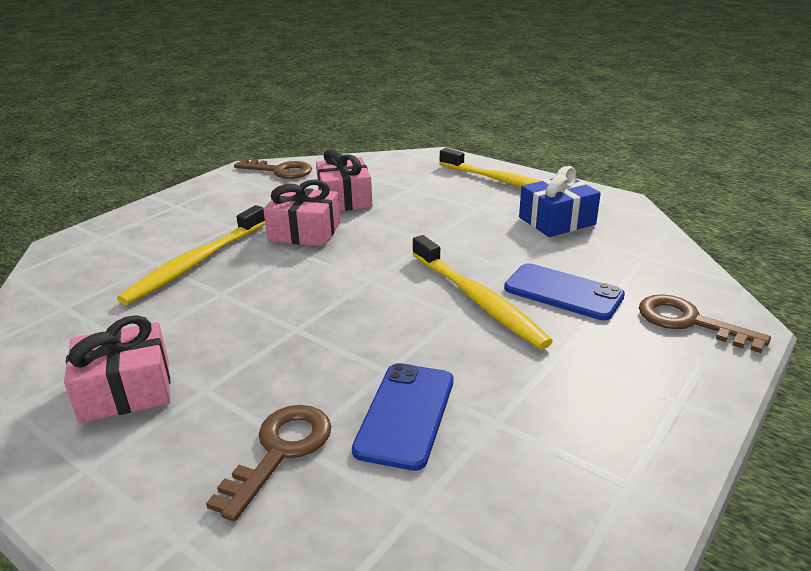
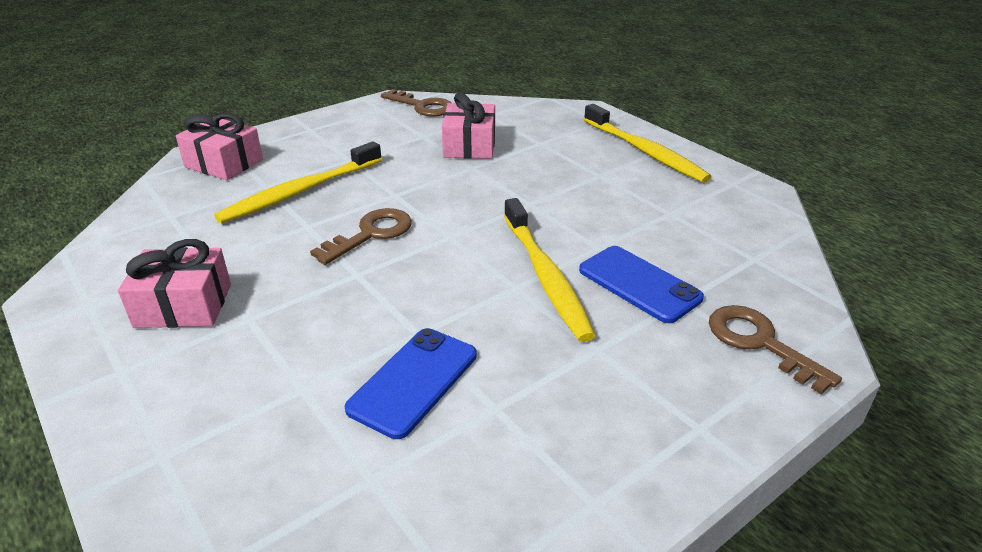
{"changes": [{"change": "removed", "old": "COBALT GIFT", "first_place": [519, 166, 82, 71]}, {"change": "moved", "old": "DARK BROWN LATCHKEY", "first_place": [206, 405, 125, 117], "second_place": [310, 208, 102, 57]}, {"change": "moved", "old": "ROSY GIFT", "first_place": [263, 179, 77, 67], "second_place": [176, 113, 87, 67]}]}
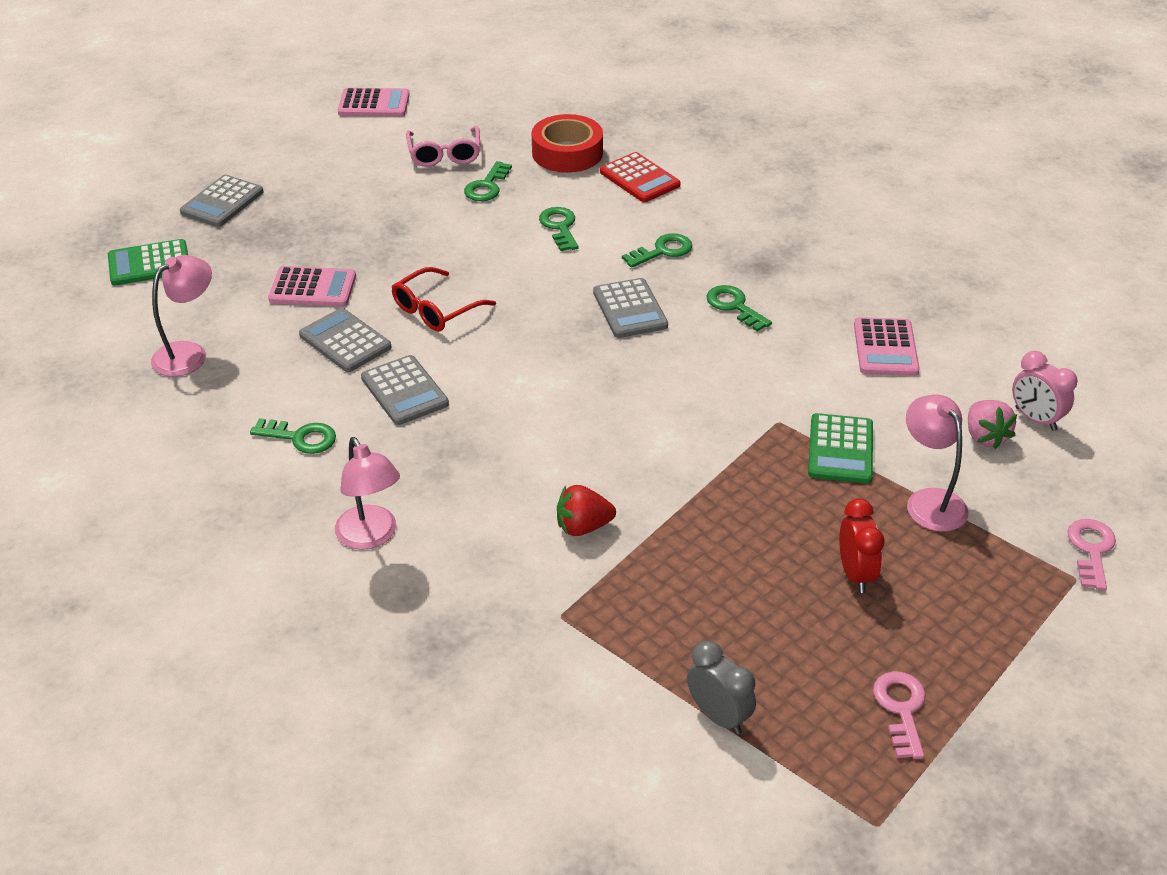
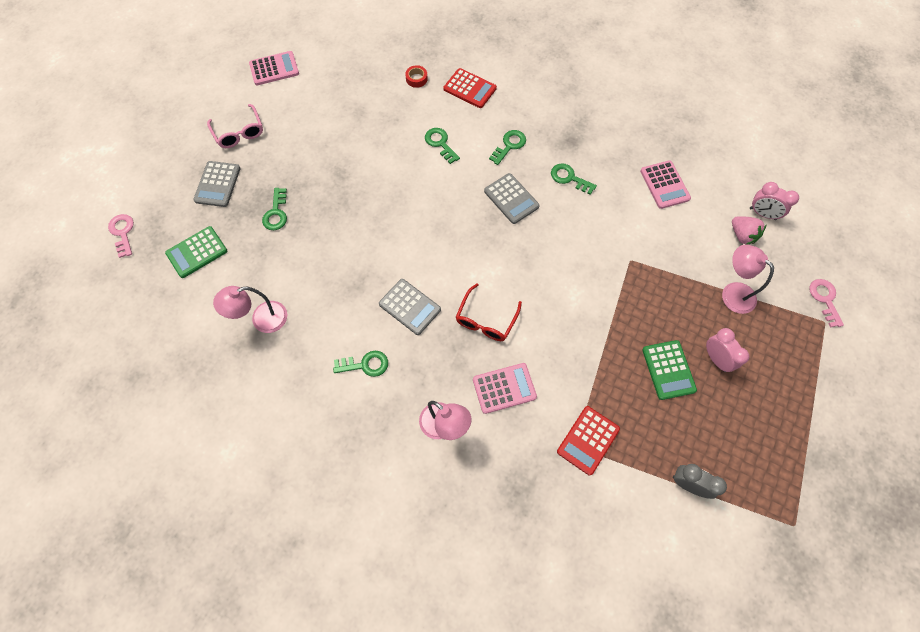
{"changes": [{"change": "removed", "old": "ASH-GREY CALCULATOR", "first_place": [299, 308, 93, 64]}, {"change": "removed", "old": "CRIMSON BERRY", "first_place": [557, 485, 59, 51]}, {"change": "added", "new": "CRIMSON CALCULATOR", "second_place": [557, 406, 63, 69]}, {"change": "moved", "old": "ROSY CALCULATOR", "first_place": [268, 266, 88, 41], "second_place": [473, 363, 64, 51]}, {"change": "moved", "old": "CRIMSON EYEGLASSES", "first_place": [392, 267, 104, 65], "second_place": [456, 283, 66, 58]}, {"change": "moved", "old": "ROSY EYEGLASSES", "first_place": [406, 126, 74, 41], "second_place": [207, 104, 56, 44]}, {"change": "moved", "old": "GREEN LATCHKEY", "first_place": [464, 161, 48, 40], "second_place": [262, 188, 25, 42]}, {"change": "moved", "old": "GREEN CALCULATOR", "first_place": [808, 413, 65, 71], "second_place": [642, 340, 55, 60]}, {"change": "moved", "old": "ROSY LATCHKEY", "first_place": [873, 671, 53, 88], "second_place": [108, 214, 26, 44]}, {"change": "recoloured", "old": "CRIMSON ALARM CLOCK", "new": "ROSY ALARM CLOCK", "first_place": [839, 498, 45, 95], "second_place": [706, 328, 44, 44]}, {"change": "turned", "old": "ROSY DESK LAMP", "first_place": [151, 255, 61, 122], "second_place": [213, 286, 74, 47], "degrees": -135}, {"change": "resized", "old": "CRIMSON ROLL OF TAPE", "first_place": [532, 114, 71, 59], "second_place": [405, 65, 23, 23], "factor": 0.48}]}
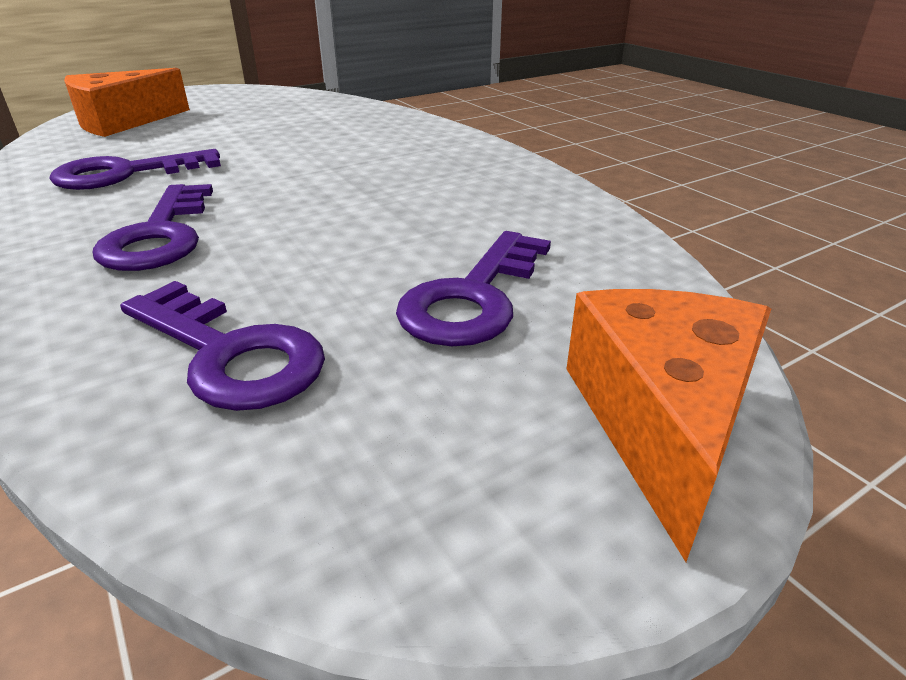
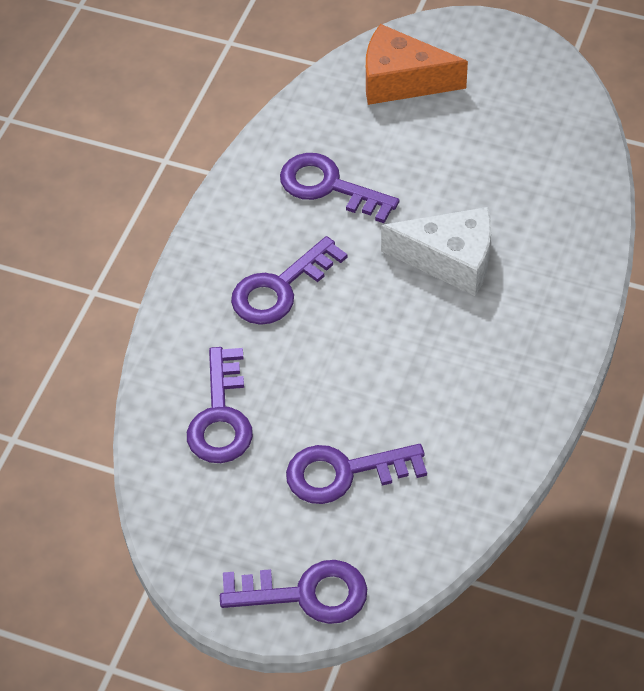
{"changes": [{"change": "added", "new": "WHITE PIECE OF CHEESE", "second_place": [381, 207, 110, 89]}, {"change": "replaced", "old": "ORANGE PIECE OF CHEESE", "new": "VIOLET LATCHKEY", "first_place": [567, 289, 204, 273], "second_place": [220, 560, 147, 64]}]}
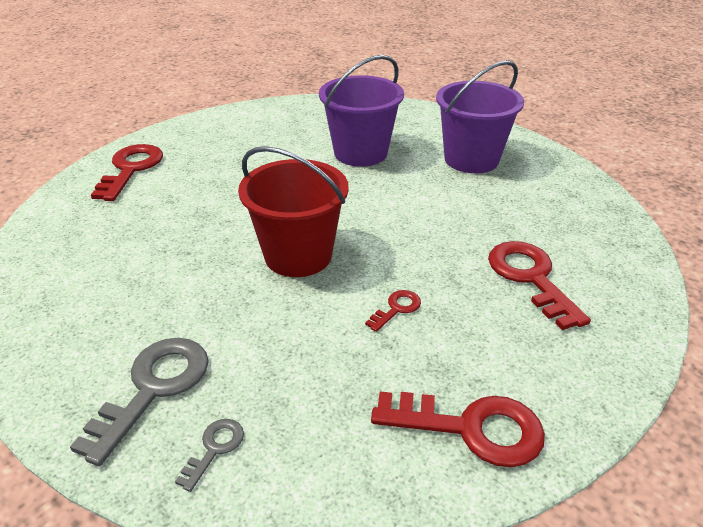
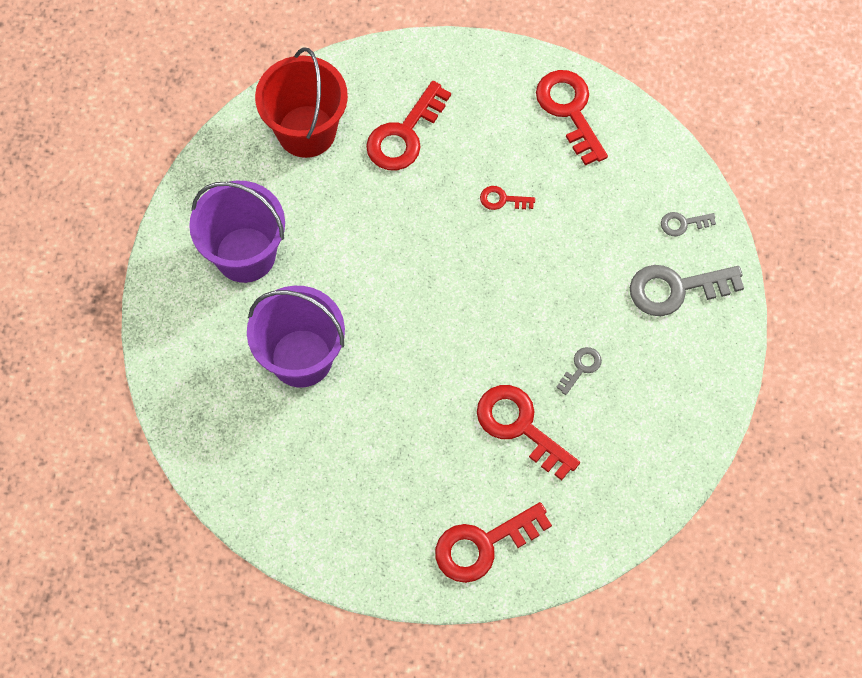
{"changes": [{"change": "added", "new": "CRIMSON LATCHKEY", "second_place": [477, 385, 103, 95]}, {"change": "added", "new": "ASH-GREY LATCHKEY", "second_place": [556, 347, 46, 48]}, {"change": "moved", "old": "CRIMSON SAND BUCKET", "first_place": [238, 146, 111, 131], "second_place": [255, 47, 93, 111]}]}
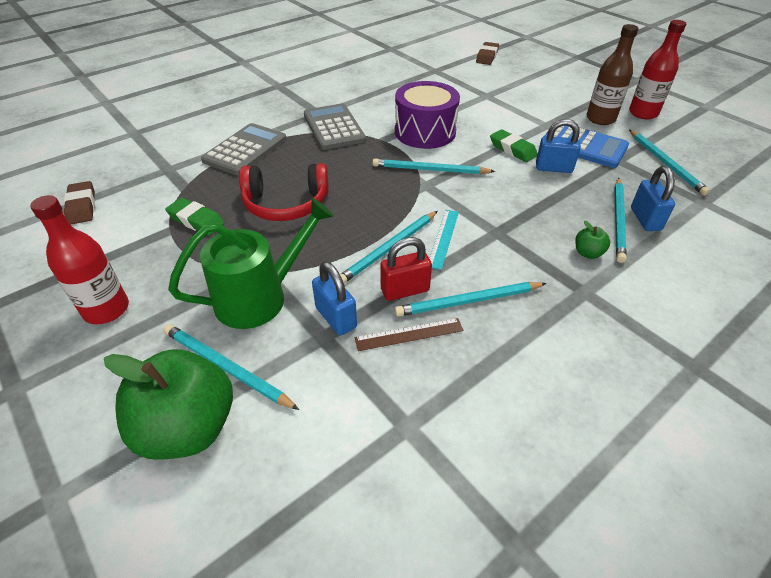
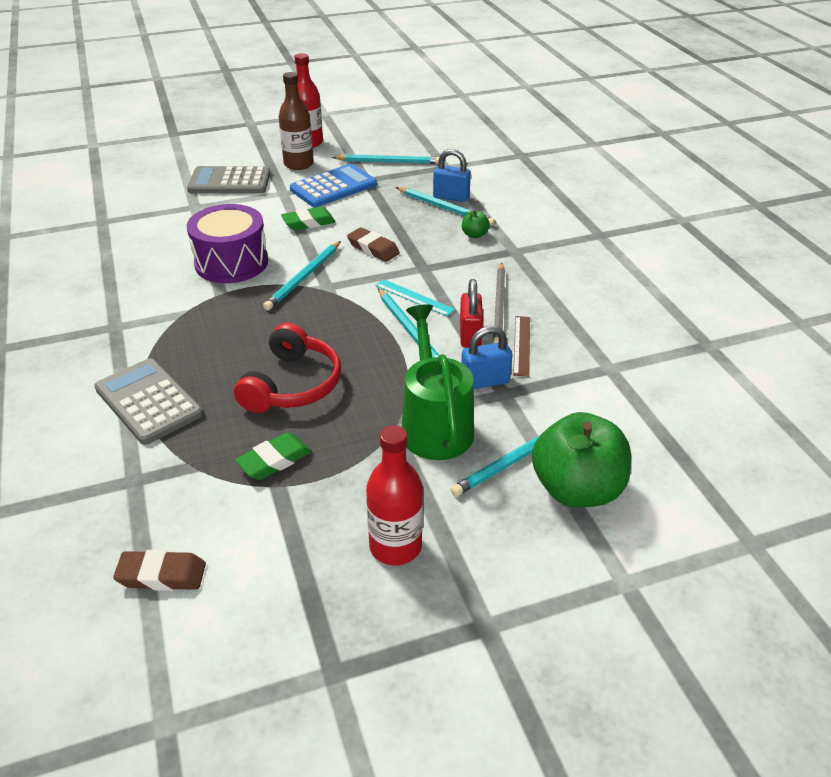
{"changes": [{"change": "removed", "old": "COBALT PADLOCK", "first_place": [536, 119, 45, 54]}, {"change": "moved", "old": "ASH-GREY CALCULATOR", "first_place": [304, 103, 62, 47], "second_place": [187, 166, 83, 27]}, {"change": "moved", "old": "DARK BROWN PENCIL ERASER", "first_place": [476, 42, 23, 23], "second_place": [347, 227, 53, 35]}, {"change": "recoloured", "old": "TURQUOISE LEAD PENCIL", "new": "ASH-GREY LEAD PENCIL", "first_place": [394, 282, 153, 35], "second_place": [493, 262, 12, 81]}]}
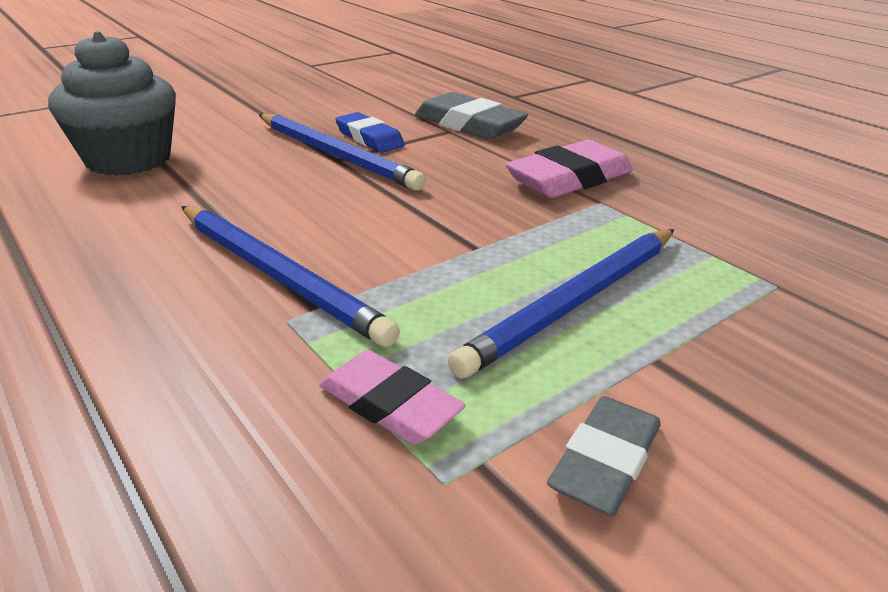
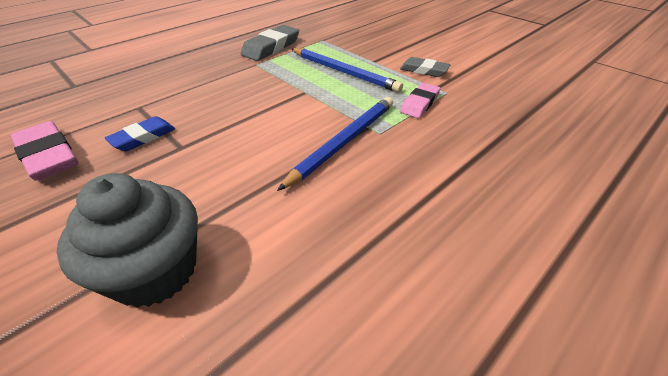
{"changes": [{"change": "removed", "old": "COBALT LEAD PENCIL", "first_place": [259, 114, 167, 77]}, {"change": "moved", "old": "ASH-GREY PENCIL ERASER", "first_place": [415, 92, 113, 47], "second_place": [240, 25, 59, 36]}, {"change": "moved", "old": "ROSY PENCIL ERASER", "first_place": [506, 140, 127, 58], "second_place": [11, 121, 67, 60]}]}
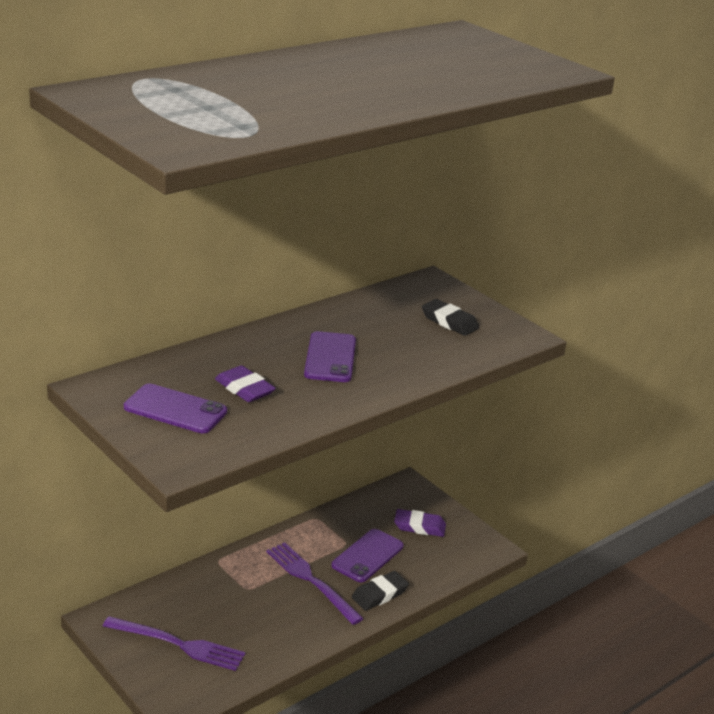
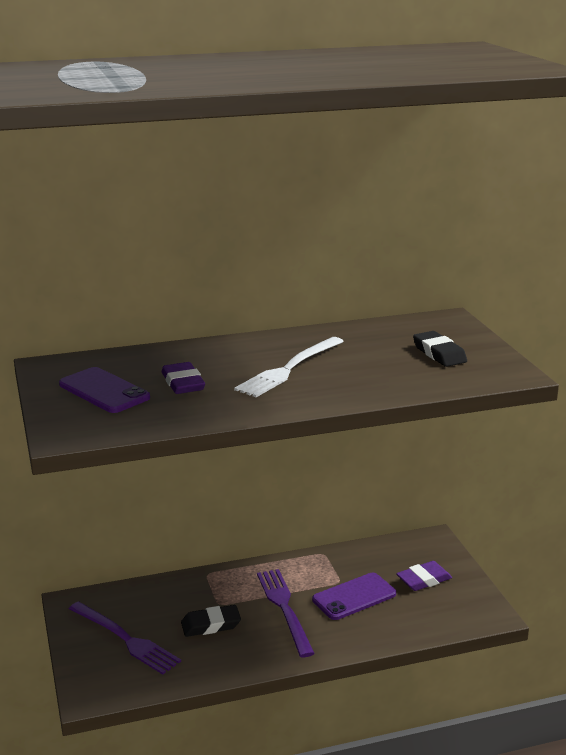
{"changes": [{"change": "moved", "old": "JET-BLACK PENCIL ERASER", "first_place": [352, 571, 57, 40], "second_place": [181, 605, 60, 32]}, {"change": "replaced", "old": "VIOLET MOBILE PHONE", "new": "WHITE DINNER FORK", "first_place": [304, 331, 52, 51], "second_place": [234, 337, 110, 60]}, {"change": "turned", "old": "VIOLET PENCIL ERASER", "first_place": [394, 509, 52, 28], "second_place": [396, 561, 56, 30], "degrees": -60}]}
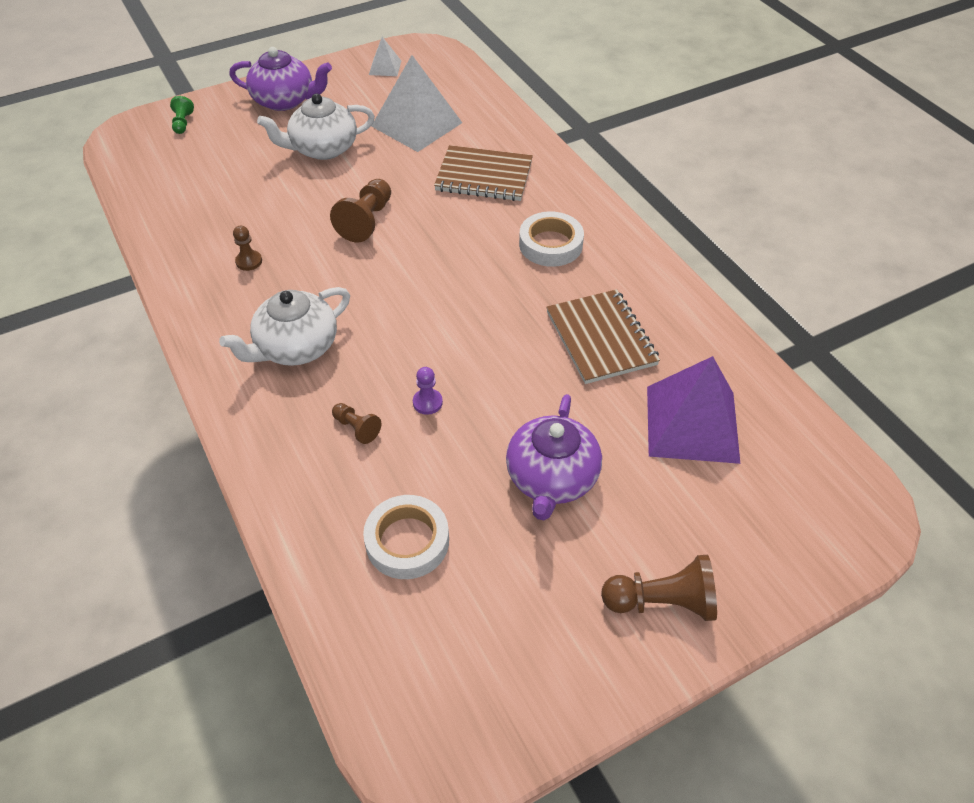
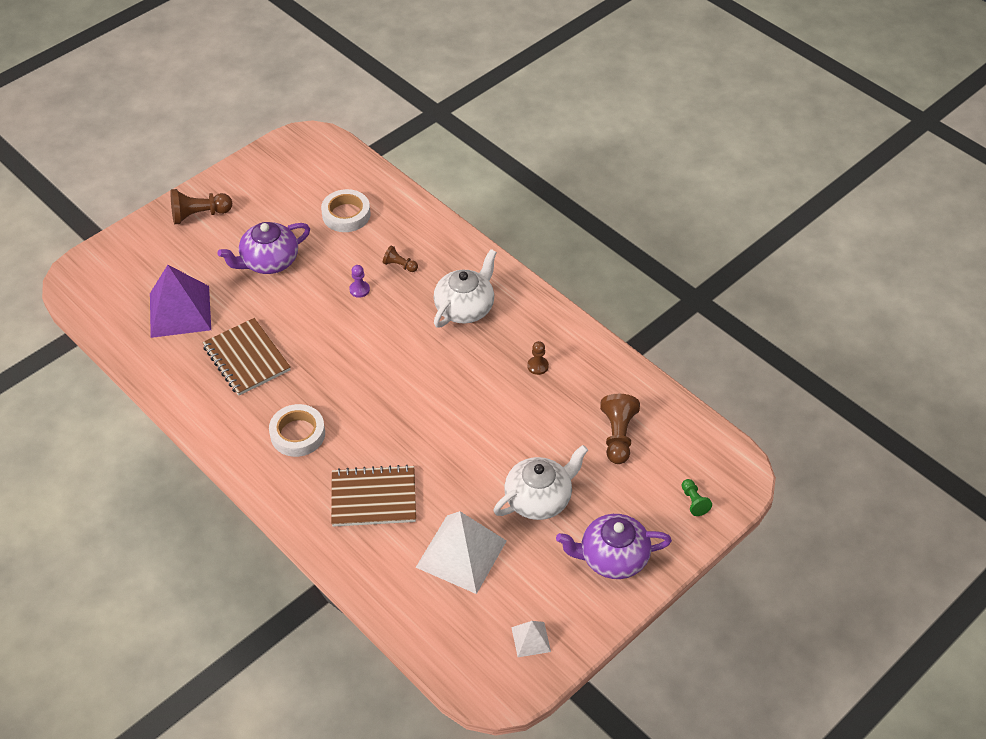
{"changes": [{"change": "moved", "old": "DARK BROWN PAWN", "first_place": [330, 179, 61, 64], "second_place": [600, 394, 40, 70]}, {"change": "turned", "old": "VIOLET TEAPOT", "first_place": [506, 394, 96, 126], "second_place": [217, 222, 93, 52], "degrees": -120}]}
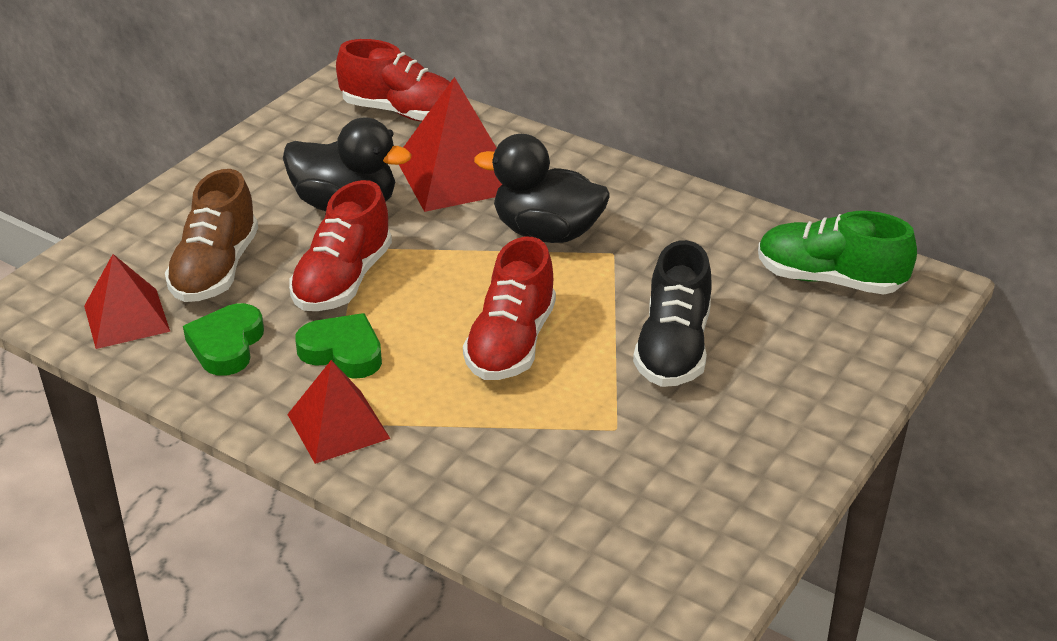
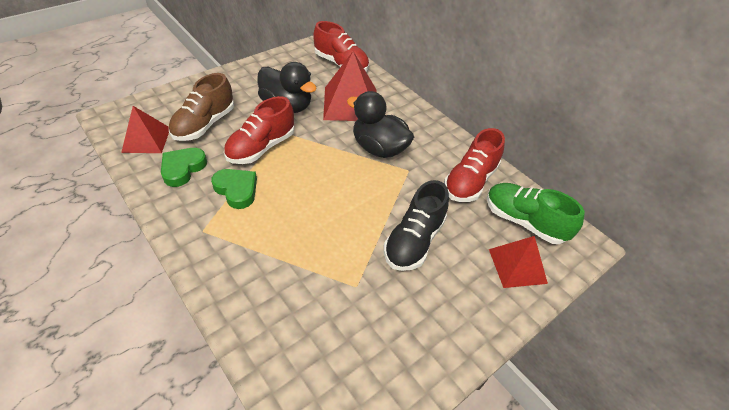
{"changes": [{"change": "moved", "old": "CRIMSON PYRAMID", "first_place": [287, 360, 104, 104], "second_place": [489, 236, 59, 52]}, {"change": "moved", "old": "CRIMSON SNEAKER", "first_place": [463, 237, 93, 143], "second_place": [444, 128, 61, 74]}]}
